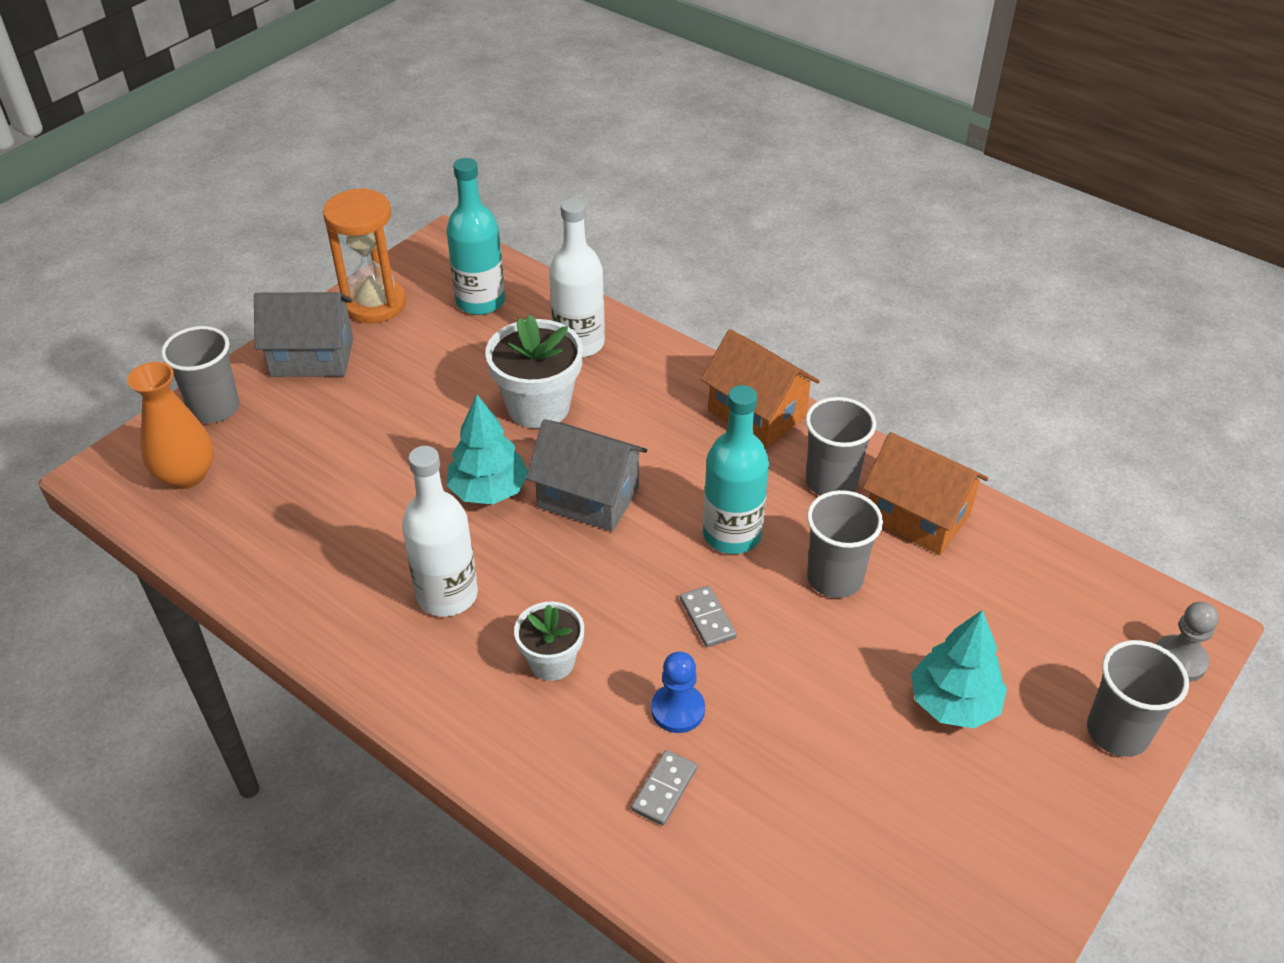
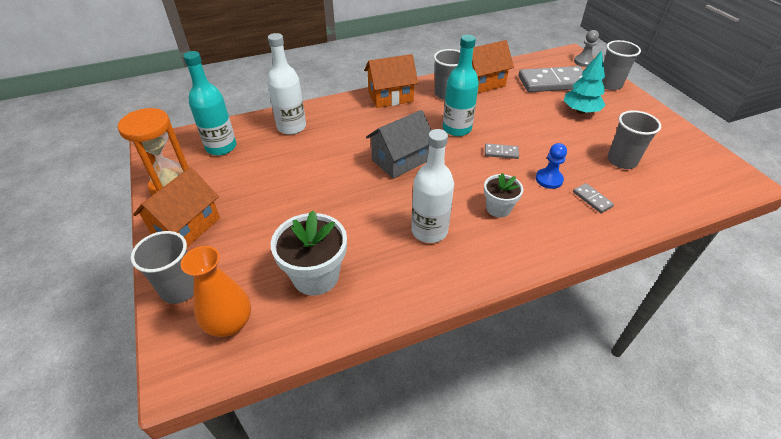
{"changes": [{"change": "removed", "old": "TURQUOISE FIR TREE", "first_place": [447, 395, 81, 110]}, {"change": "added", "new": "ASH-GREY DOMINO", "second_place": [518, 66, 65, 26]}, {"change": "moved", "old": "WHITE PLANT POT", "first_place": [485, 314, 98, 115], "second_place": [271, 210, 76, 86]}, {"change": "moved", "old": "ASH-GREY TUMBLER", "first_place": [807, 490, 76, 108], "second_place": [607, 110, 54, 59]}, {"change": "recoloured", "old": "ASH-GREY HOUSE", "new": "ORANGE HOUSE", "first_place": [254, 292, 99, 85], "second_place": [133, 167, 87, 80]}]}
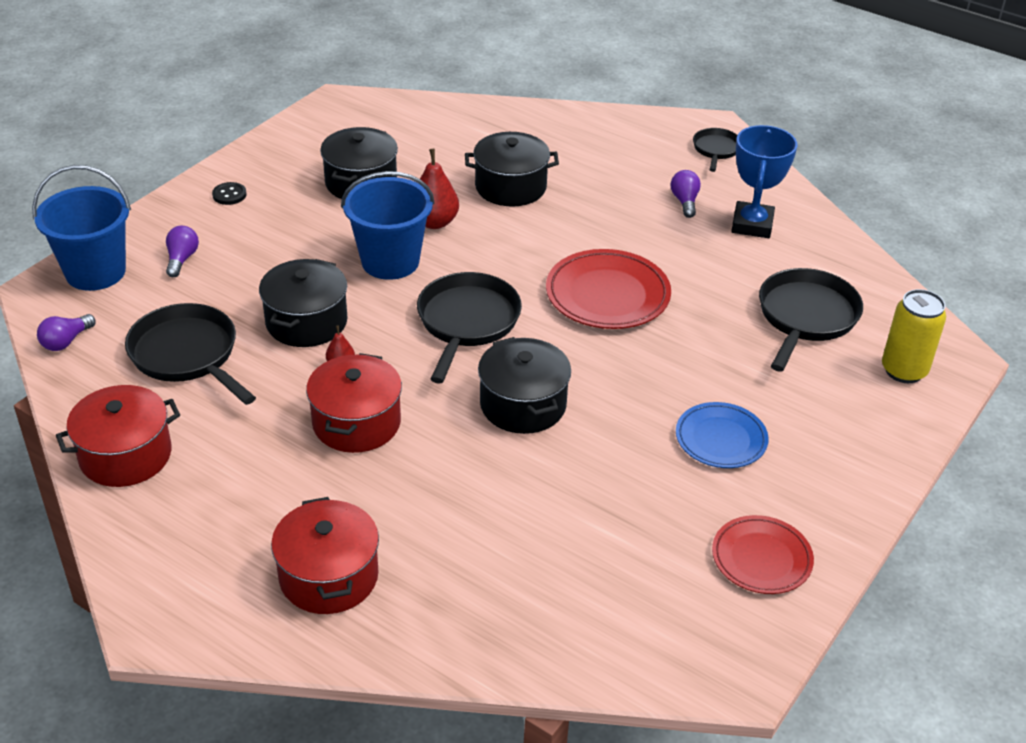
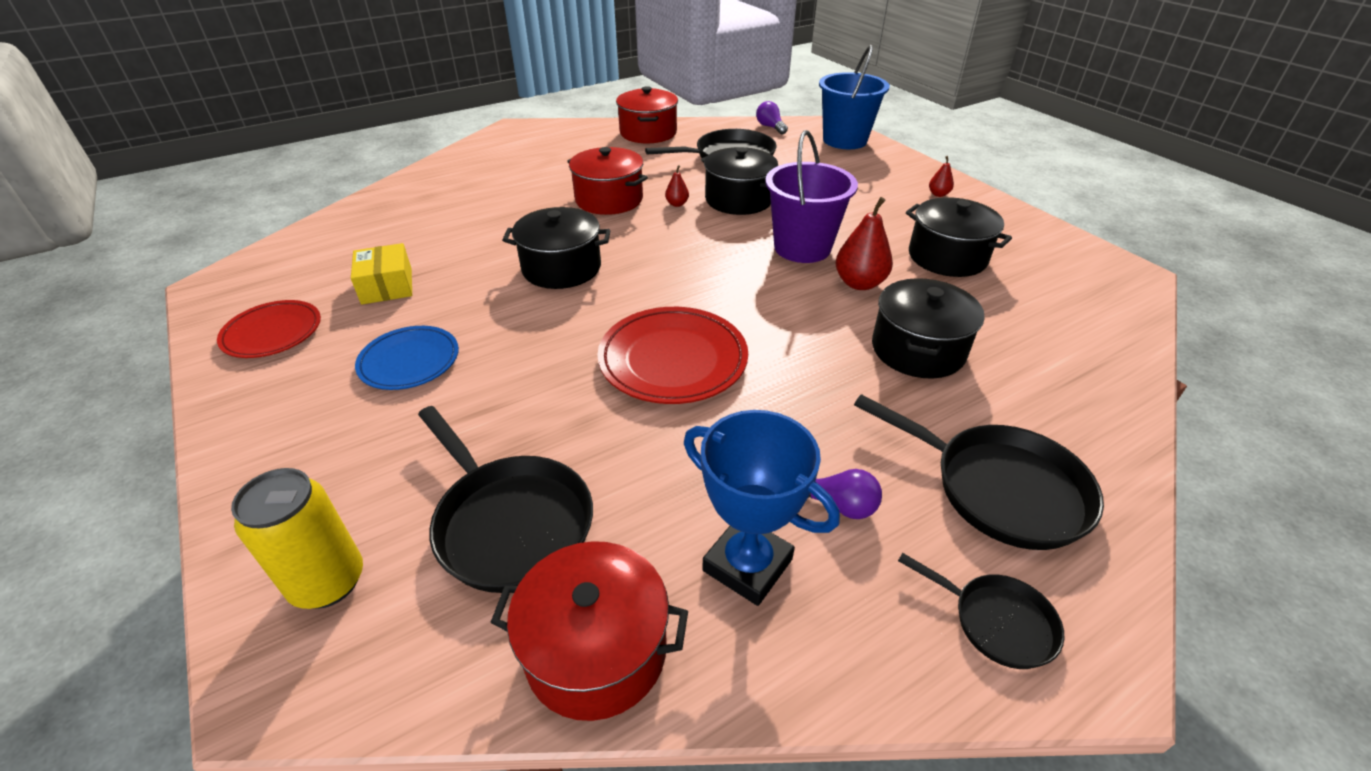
{"changes": [{"change": "removed", "old": "VIOLET LIGHT BULB", "first_place": [166, 226, 33, 51]}, {"change": "added", "new": "GOLDEN PACKAGE", "second_place": [351, 243, 61, 62]}, {"change": "moved", "old": "CRIMSON POT", "first_place": [271, 497, 108, 117], "second_place": [490, 541, 198, 180]}, {"change": "moved", "old": "JET-BLACK PAN", "first_place": [417, 272, 105, 112], "second_place": [854, 394, 250, 156]}, {"change": "replaced", "old": "JET-BLACK SEWING BUTTON", "new": "CRIMSON PEAR", "first_place": [212, 182, 35, 23], "second_place": [929, 156, 25, 41]}, {"change": "recoloured", "old": "COBALT SAND BUCKET", "new": "VIOLET SAND BUCKET", "first_place": [341, 171, 94, 109], "second_place": [765, 130, 93, 133]}]}
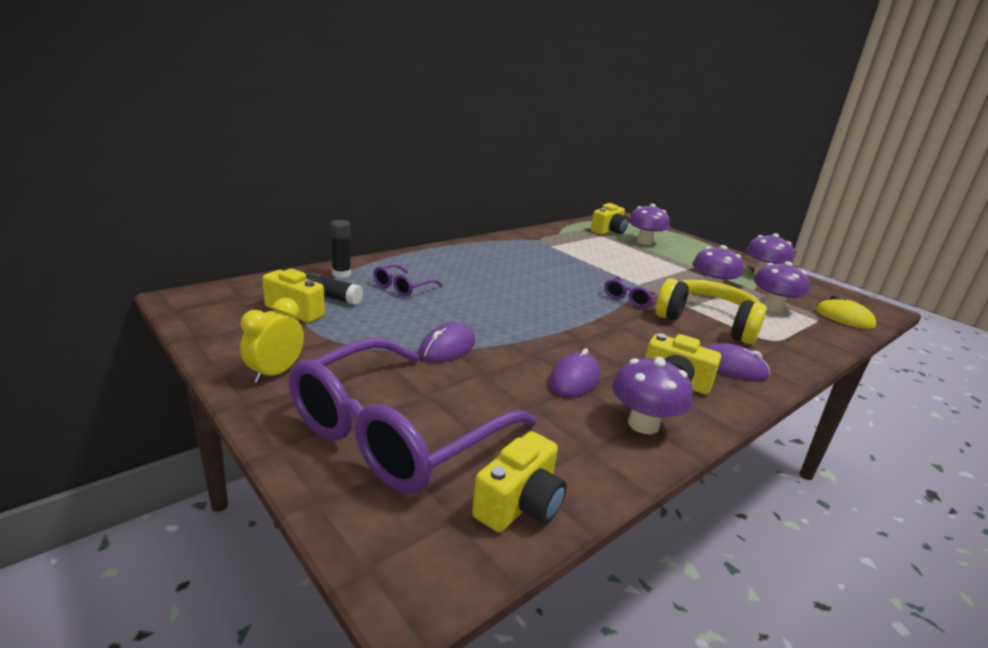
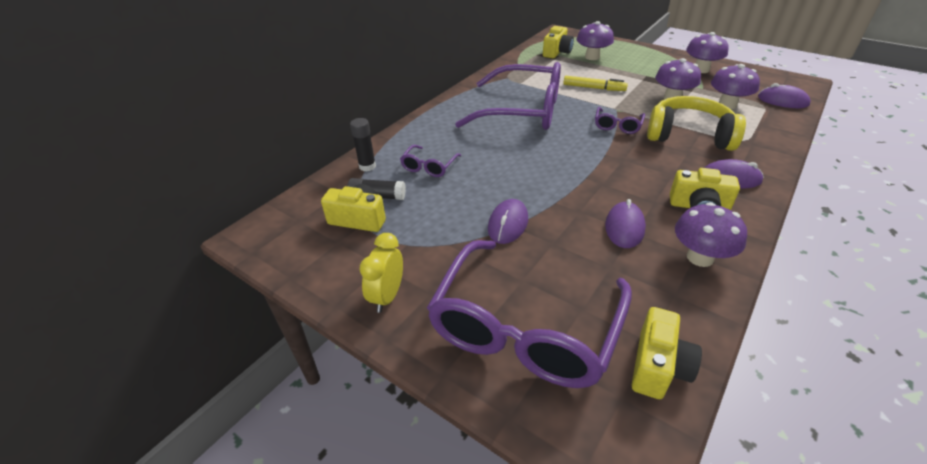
{"changes": [{"change": "added", "new": "VIOLET EYEGLASSES", "second_place": [455, 62, 106, 68]}, {"change": "added", "new": "GOLDEN FELT PEN", "second_place": [563, 76, 65, 15]}, {"change": "recoloured", "old": "GOLDEN COMPUTER MOUSE", "new": "VIOLET COMPUTER MOUSE", "first_place": [815, 295, 61, 34], "second_place": [758, 83, 53, 25]}]}
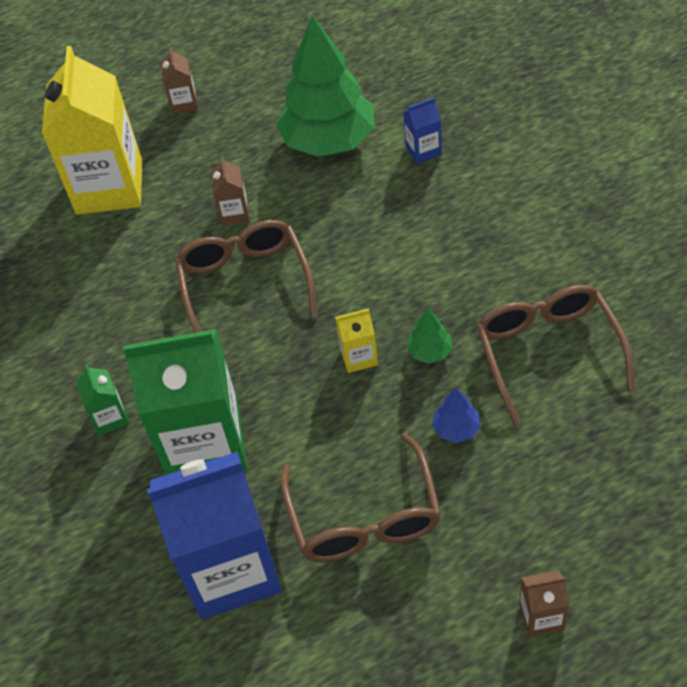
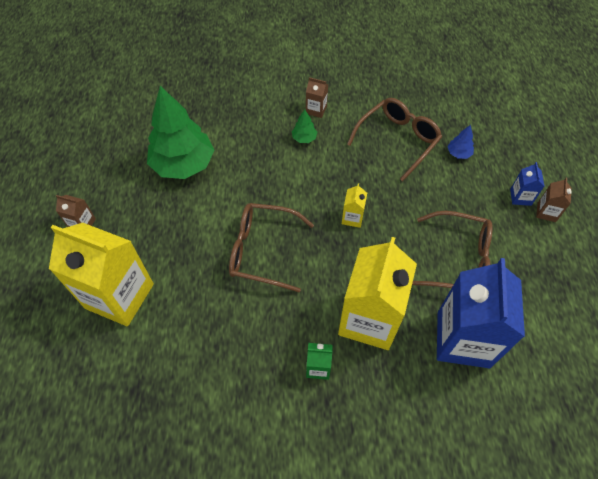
{"changes": [{"change": "moved", "old": "DARK BROWN CARTON", "first_place": [211, 157, 39, 69], "second_place": [306, 77, 22, 41]}, {"change": "moved", "old": "COBALT CARTON", "first_place": [404, 98, 38, 66], "second_place": [510, 162, 35, 44]}, {"change": "moved", "old": "GREEN FIR TREE", "first_place": [406, 308, 47, 56], "second_place": [292, 109, 25, 34]}, {"change": "moved", "old": "COBALT FIR TREE", "first_place": [432, 388, 49, 55], "second_place": [447, 125, 27, 34]}, {"change": "recoloured", "old": "GREEN CARTON", "new": "GOLDEN CARTON", "first_place": [123, 329, 124, 146], "second_place": [338, 237, 79, 113]}, {"change": "turned", "old": "DARK BROWN EYEGLASSES", "first_place": [476, 285, 159, 140], "second_place": [347, 98, 95, 84], "degrees": 120}]}
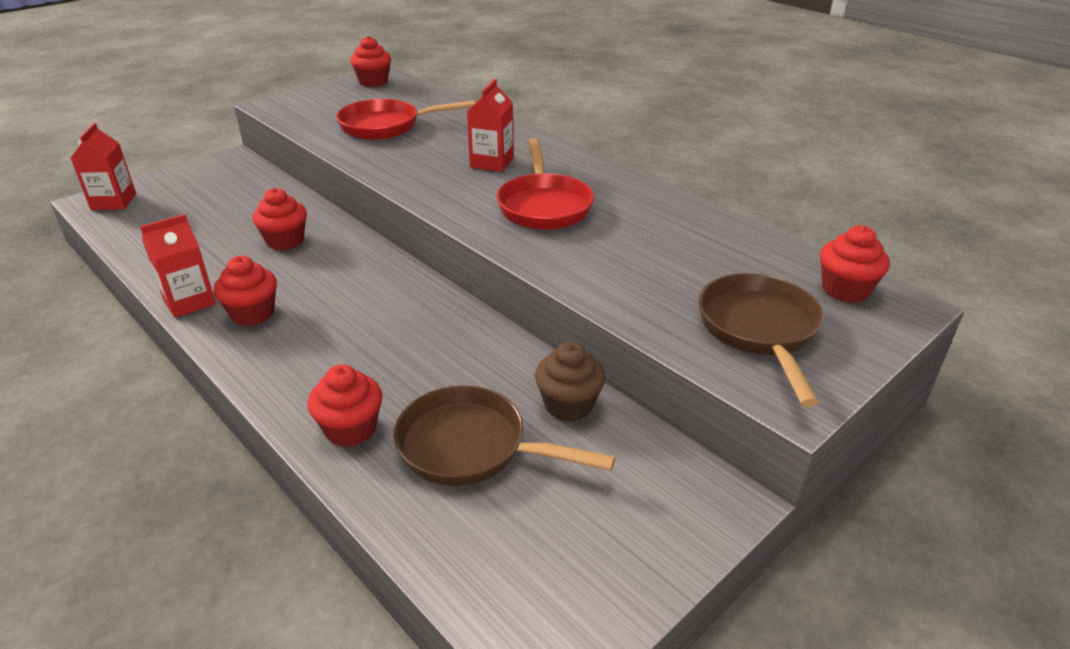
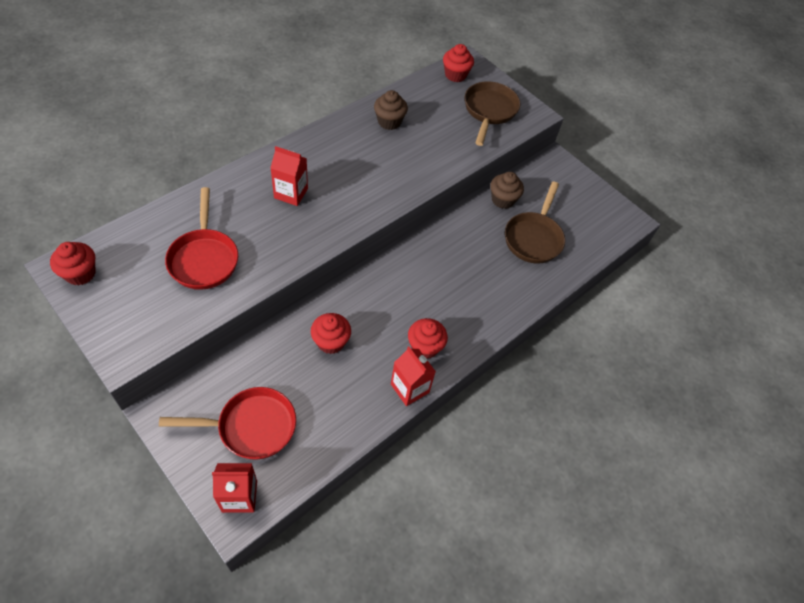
{"changes": [{"change": "removed", "old": "CRIMSON FAIRY CAKE", "first_place": [308, 364, 75, 83]}, {"change": "added", "new": "DARK BROWN FAIRY CAKE", "second_place": [374, 90, 34, 40]}, {"change": "moved", "old": "CRIMSON PAN", "first_place": [497, 138, 97, 92], "second_place": [159, 387, 137, 73]}, {"change": "turned", "old": "DARK BROWN PAN", "first_place": [698, 273, 126, 134], "second_place": [465, 81, 55, 65], "degrees": 105}]}
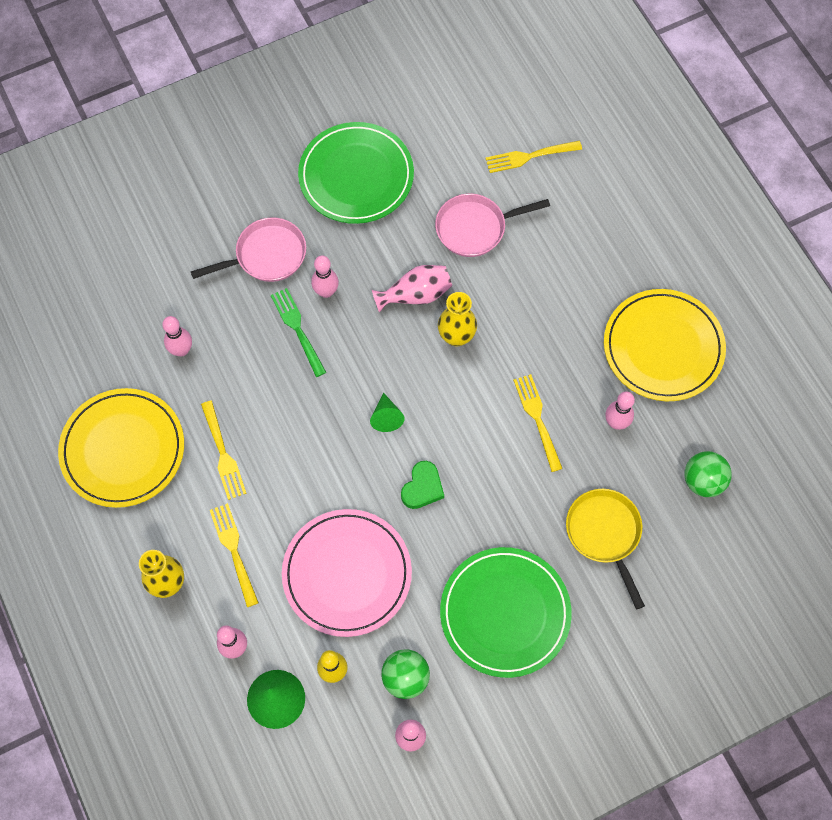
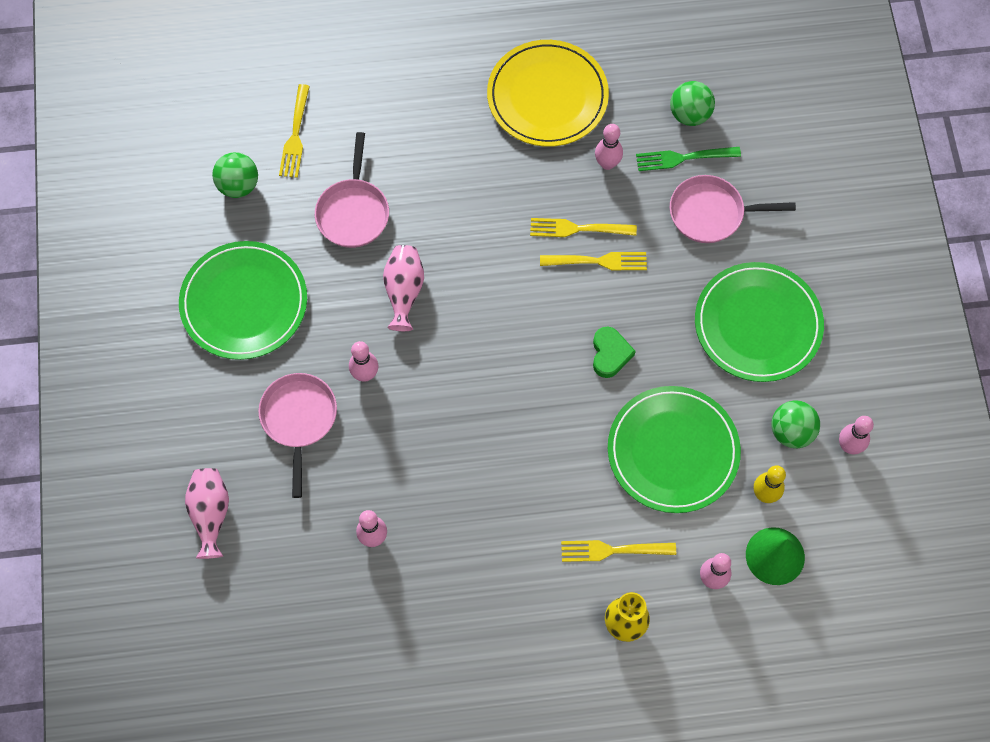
{"changes": [{"change": "removed", "old": "GOLDEN DINNER PLATE", "first_place": [58, 388, 126, 120]}, {"change": "removed", "old": "GREEN CONE", "first_place": [370, 393, 35, 39]}, {"change": "removed", "old": "GOLDEN TALL VASE", "first_place": [438, 292, 39, 55]}, {"change": "added", "new": "ROSY TALL VASE", "second_place": [185, 468, 44, 91]}, {"change": "added", "new": "GREEN PLAY BALL", "second_place": [212, 152, 46, 46]}, {"change": "moved", "old": "GOLDEN DINNER FORK", "first_place": [201, 401, 46, 99], "second_place": [540, 252, 107, 18]}, {"change": "moved", "old": "GREEN DINNER FORK", "first_place": [271, 288, 55, 89], "second_place": [636, 147, 105, 24]}, {"change": "recoloured", "old": "ROSY DINNER PLATE", "new": "GREEN DINNER PLATE", "first_place": [282, 509, 130, 128], "second_place": [608, 386, 133, 127]}, {"change": "recoloured", "old": "GOLDEN PAN", "new": "ROSY PAN", "first_place": [566, 489, 79, 120], "second_place": [670, 175, 126, 68]}, {"change": "turned", "old": "GREEN HEART SHAPE", "first_place": [401, 461, 43, 48], "second_place": [593, 326, 43, 52], "degrees": 45}]}
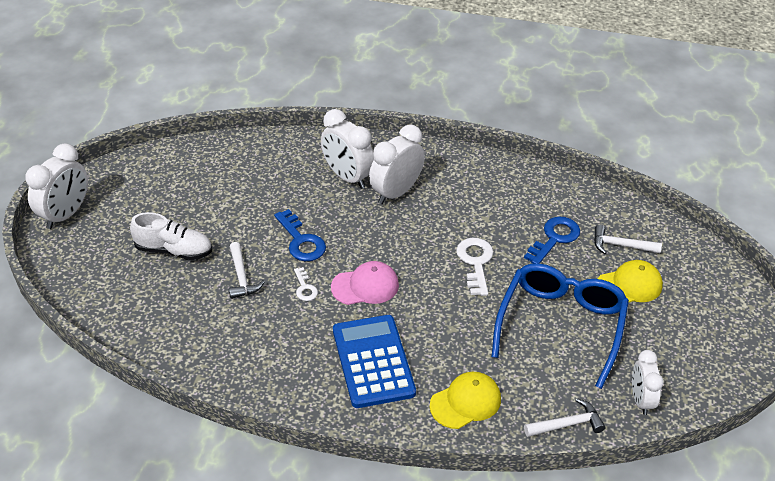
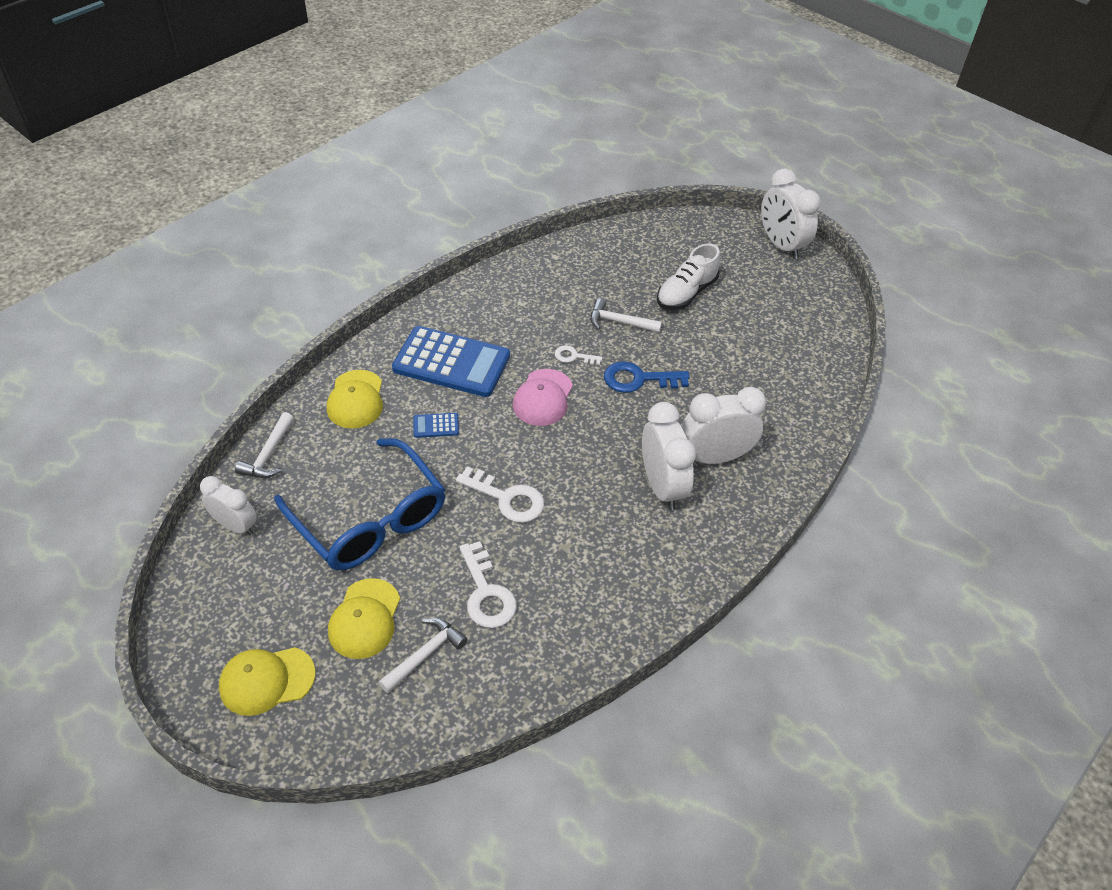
{"changes": [{"change": "added", "new": "GOLDEN CAP", "second_place": [219, 647, 96, 69]}, {"change": "added", "new": "COBALT CALCULATOR", "second_place": [413, 413, 46, 25]}, {"change": "recoloured", "old": "COBALT LATCHKEY", "new": "WHITE LATCHKEY", "first_place": [524, 217, 56, 47], "second_place": [460, 541, 57, 87]}]}
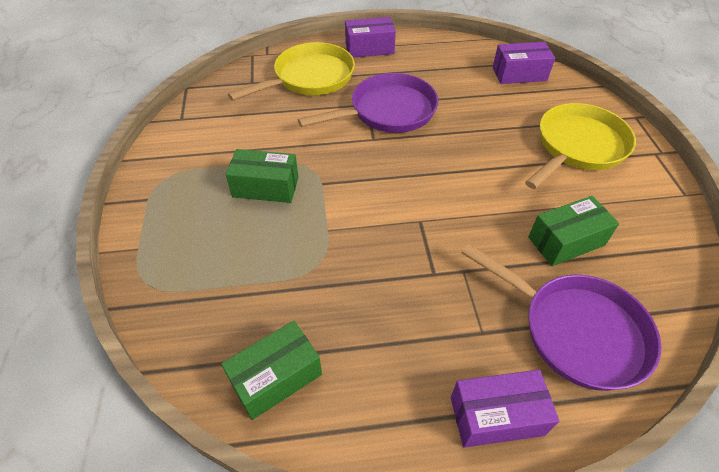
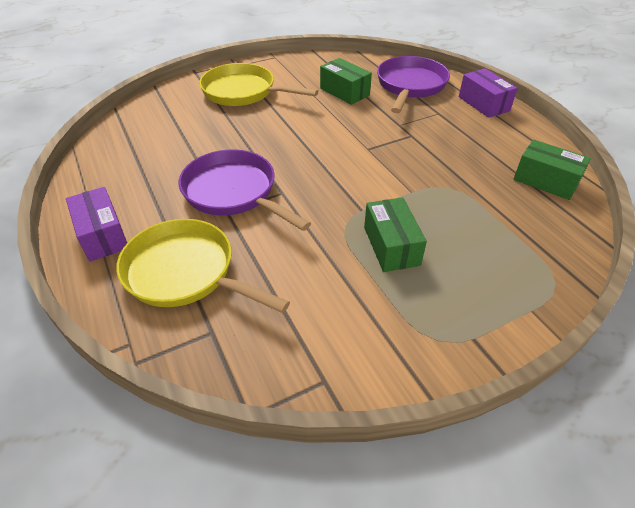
{"changes": [{"change": "removed", "old": "VIOLET PACKAGE", "first_place": [493, 42, 62, 42]}]}
